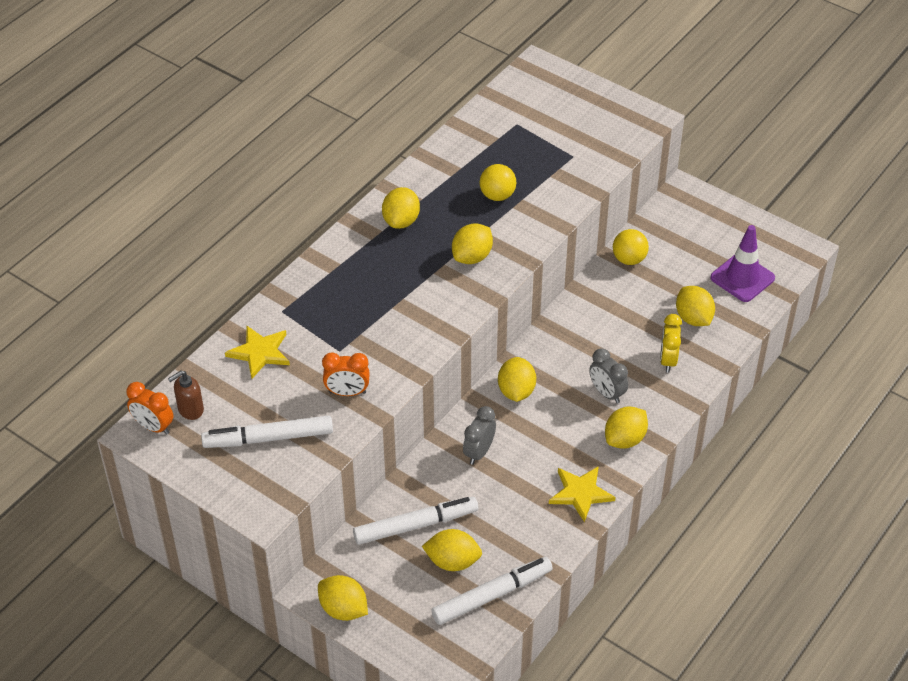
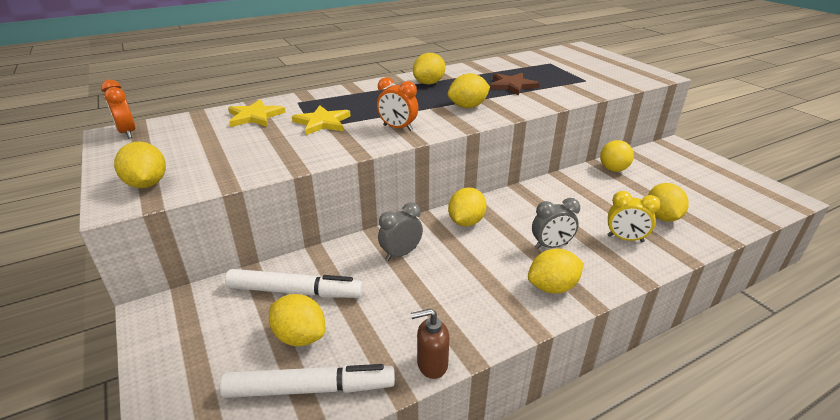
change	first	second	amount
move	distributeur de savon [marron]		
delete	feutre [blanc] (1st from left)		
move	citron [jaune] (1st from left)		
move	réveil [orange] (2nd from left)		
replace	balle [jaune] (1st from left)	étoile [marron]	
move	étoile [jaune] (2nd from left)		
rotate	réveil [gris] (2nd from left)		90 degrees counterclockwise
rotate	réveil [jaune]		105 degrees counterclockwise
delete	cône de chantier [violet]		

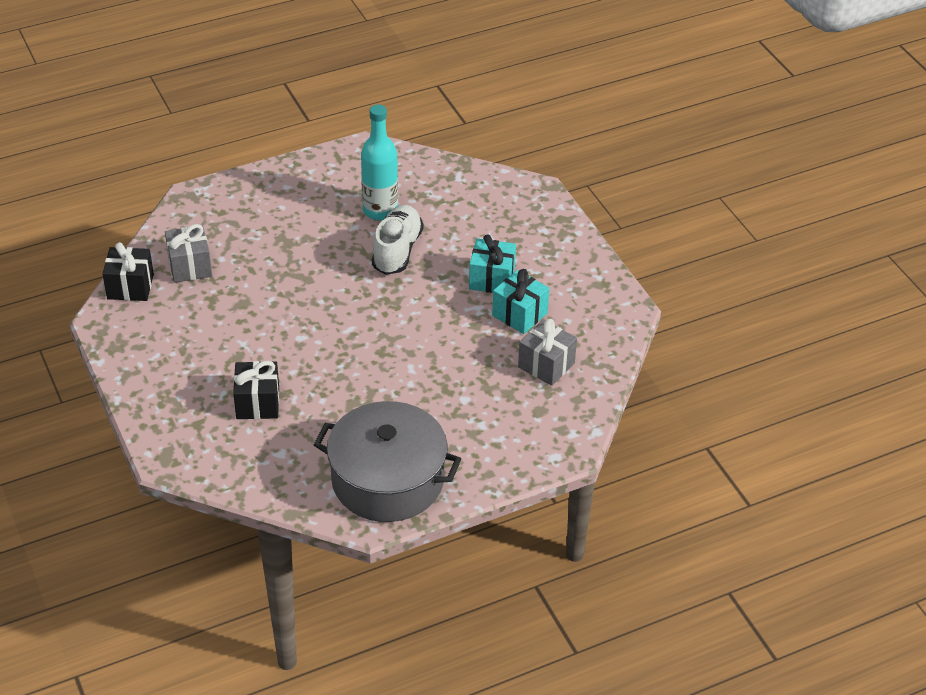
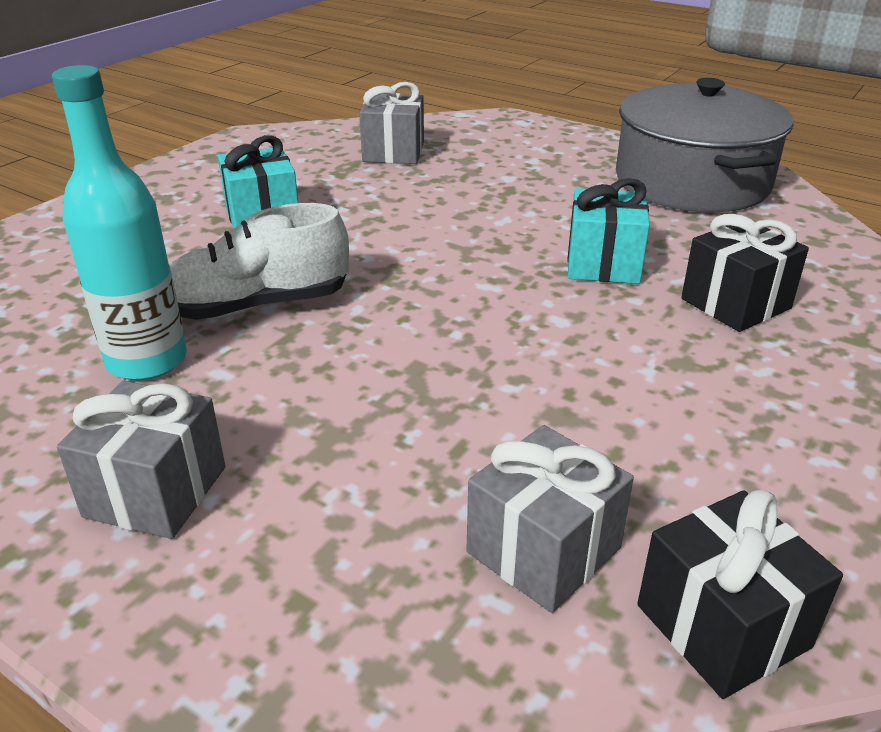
change	first	second	amount
move	cadeau [turquoise] (2nd from left)		
insert		cadeau [gris] (1st from left)	

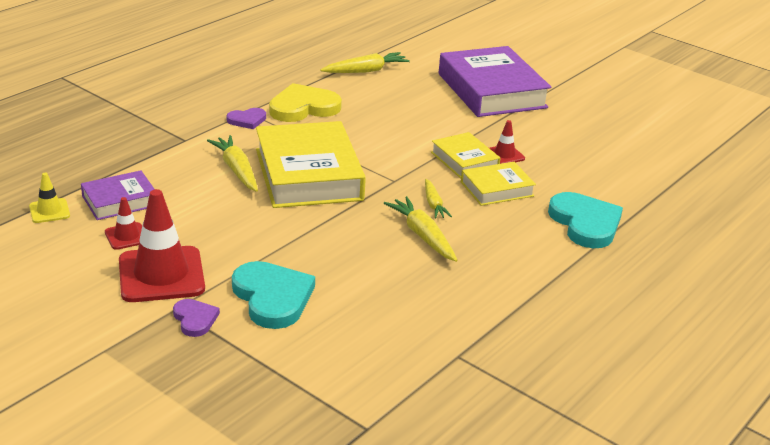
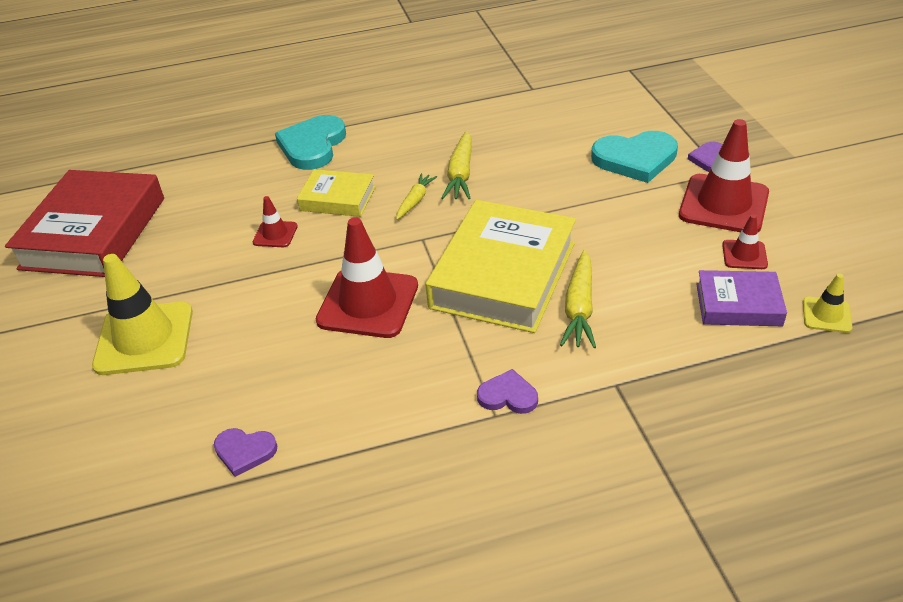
change	first	second	amount
rotate	cœur [turquoise] (1st from left in the first image)	cœur [turquoise] (2nd from left)	105 degrees counterclockwise
delete	cœur [jaune]		
replace	carotte [jaune] (2nd from left)	cœur [violet] (1st from left)	
delete	livre [jaune] (2nd from left)		
replace	livre [violet] (2nd from left)	cône de chantier [jaune] (1st from left)	
insert		livre [rouge]	
insert		cône de chantier [rouge] (2nd from left)	

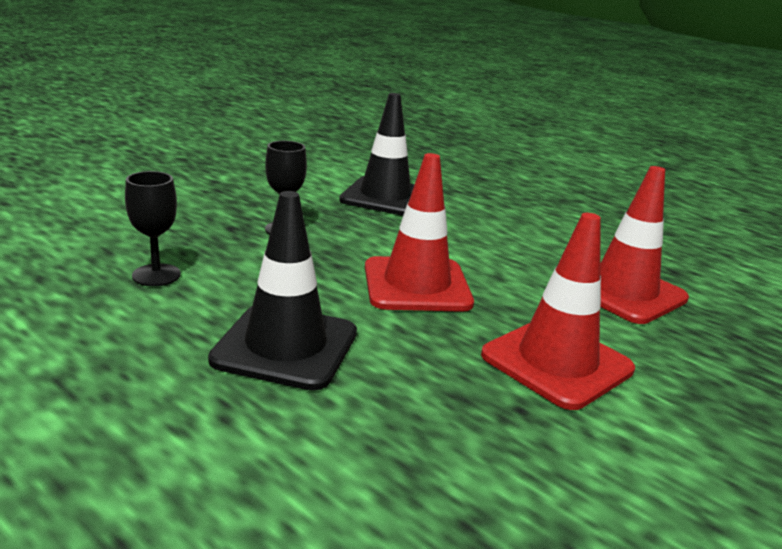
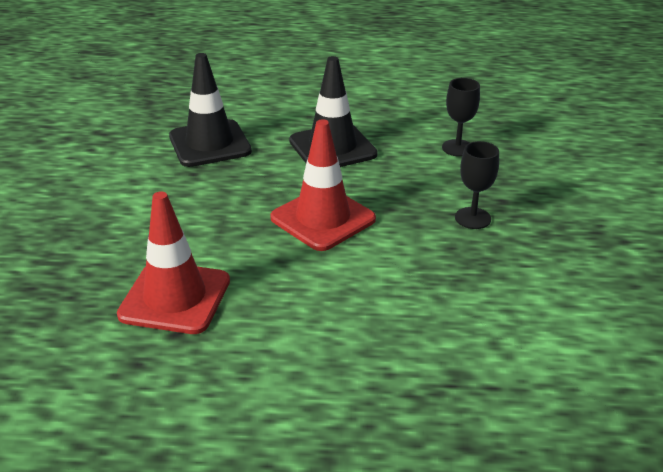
change	first	second	amount
move	cône de chantier [noir] (2nd from left in the first image)	cône de chantier [noir] (1st from left)	
delete	cône de chantier [rouge] (2nd from left)		

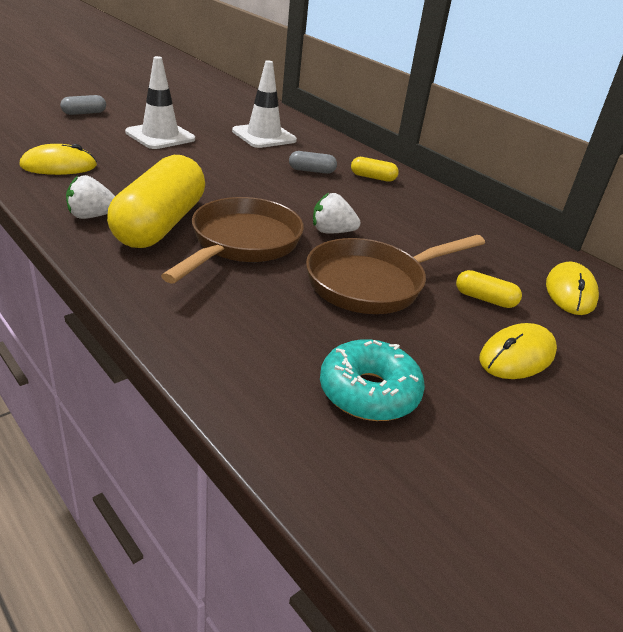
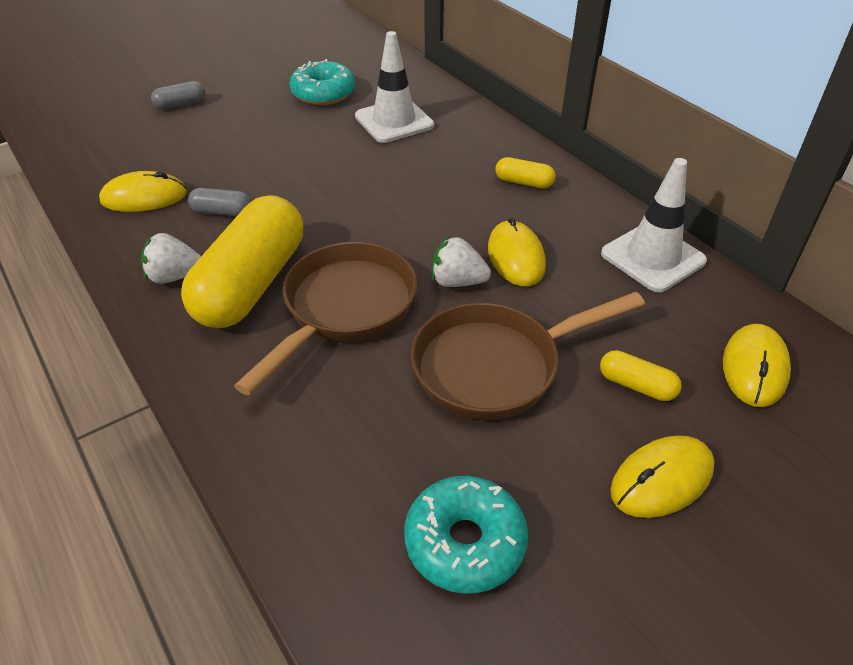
change	first	second	amount
move	cône de chantier [blanc] (1st from left in the first image)	cône de chantier [blanc] (2nd from left)	
move	gélule [gris] (2nd from left)		
insert		beignet [turquoise] (1st from left)	
insert		souris [jaune] (2nd from left)	

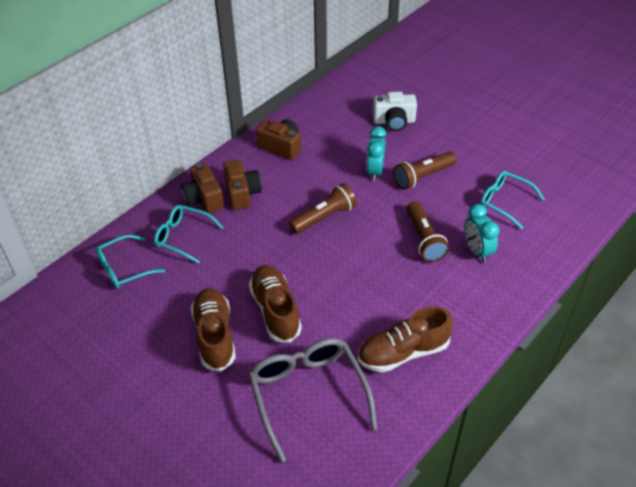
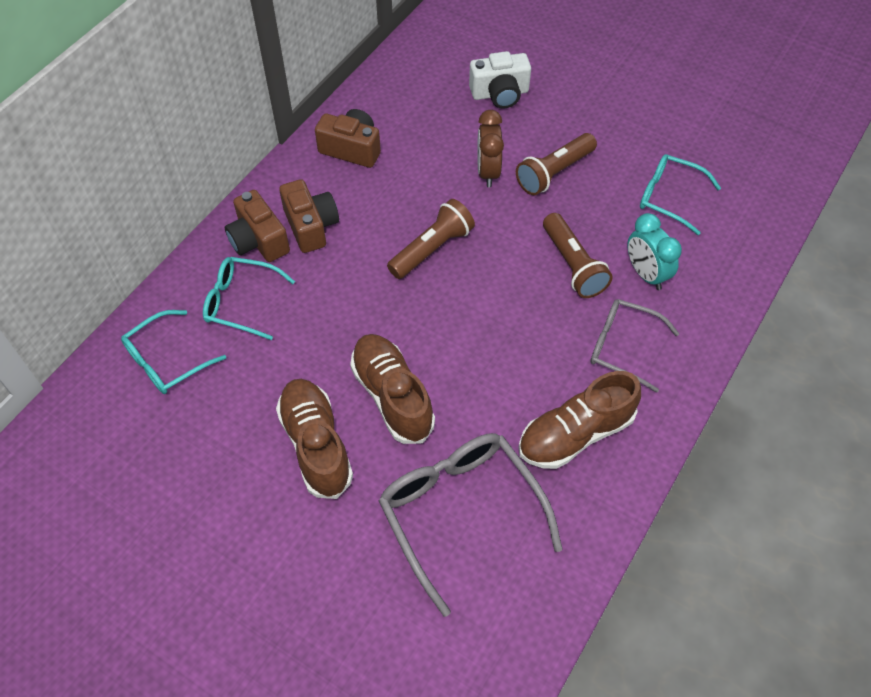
change	first	second	amount
recolor	réveil [turquoise] (1st from left)	réveil [marron]	
insert		lunettes [gris] (2nd from left)	

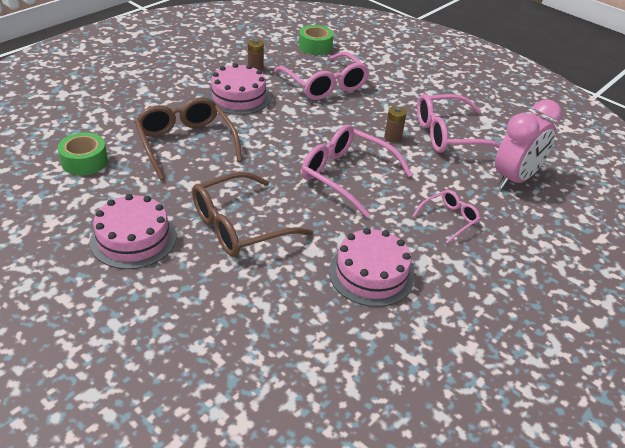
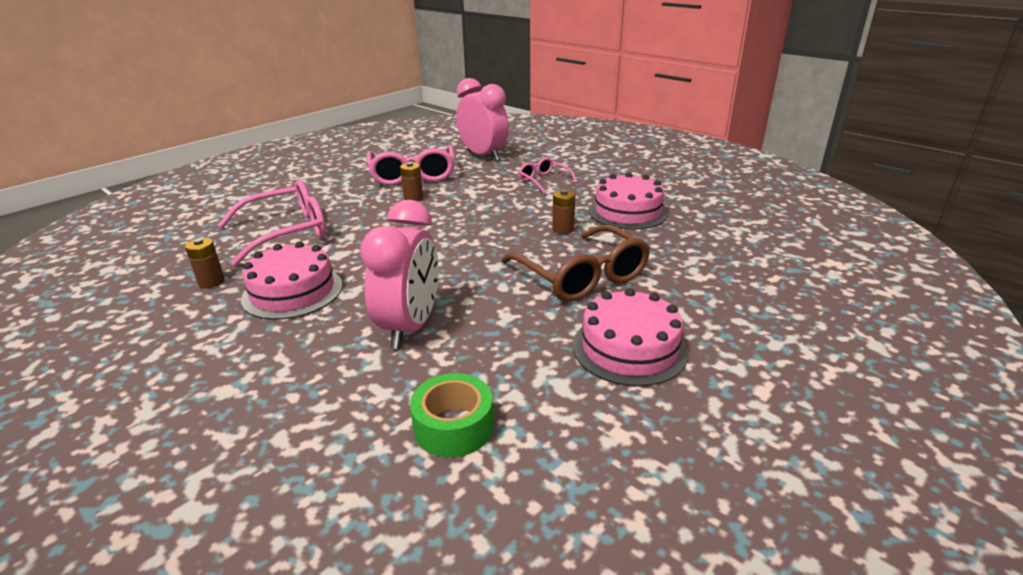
change	first	second	amount
replace	lunettes [marron] (1st from left)	réveil [rose] (1st from left)	
delete	ruban adhésif [vert] (2nd from left)		
delete	lunettes [rose] (2nd from left)		
insert		pile [marron] (3rd from left)	

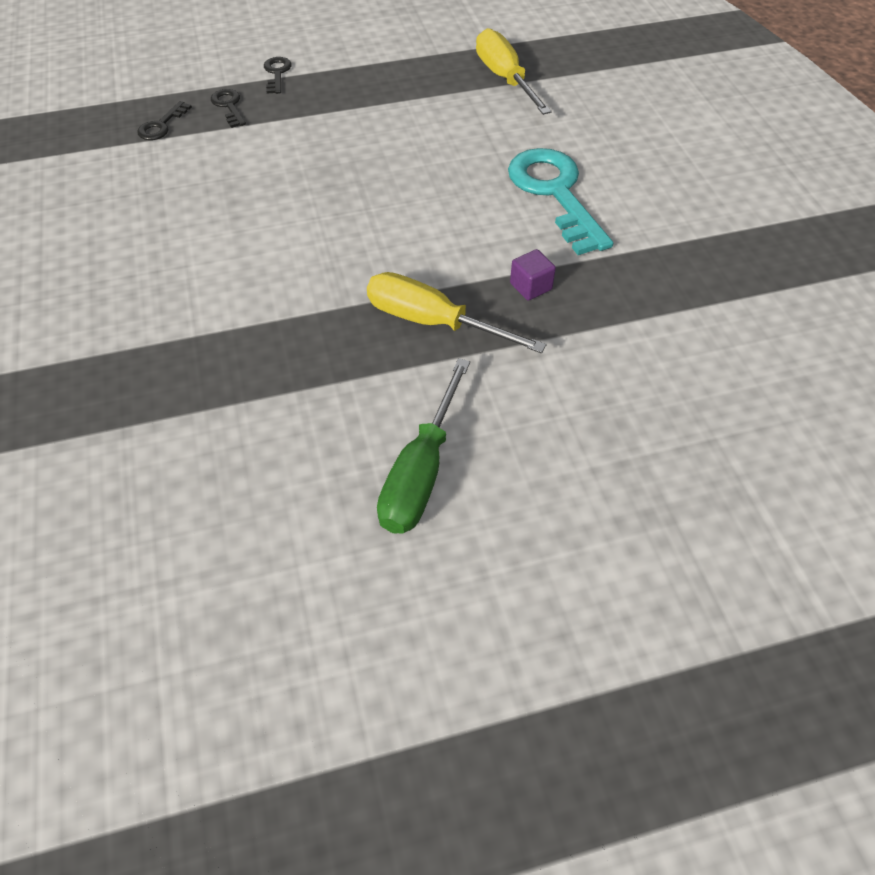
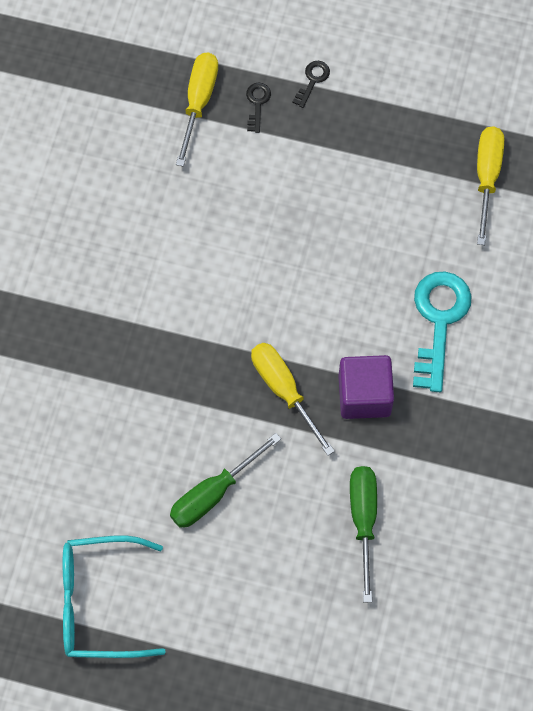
change	first	second	amount
replace	clé [noir] (1st from left)	tournevis [jaune] (1st from left)	
resize	cube [violet]		x2.12
insert		lunettes [turquoise]	
insert		tournevis [vert] (2nd from left)	

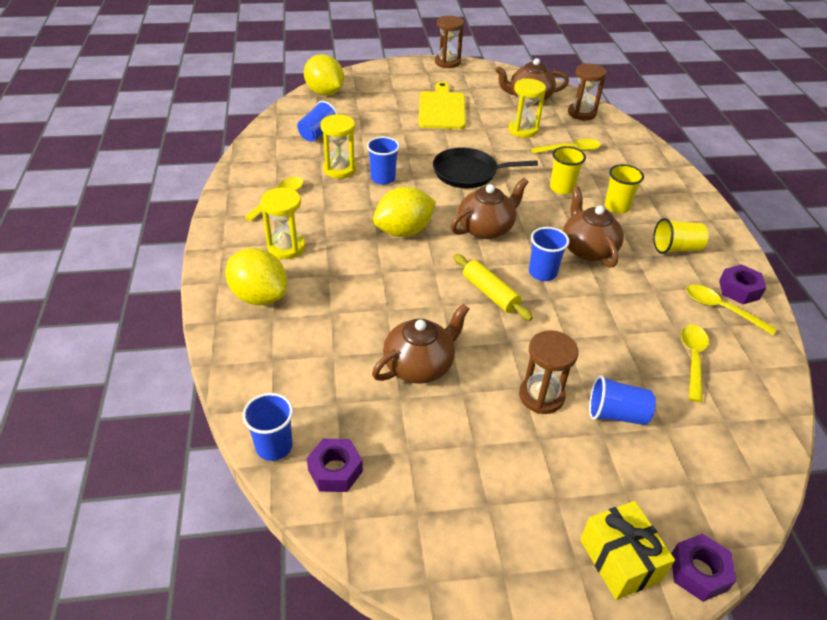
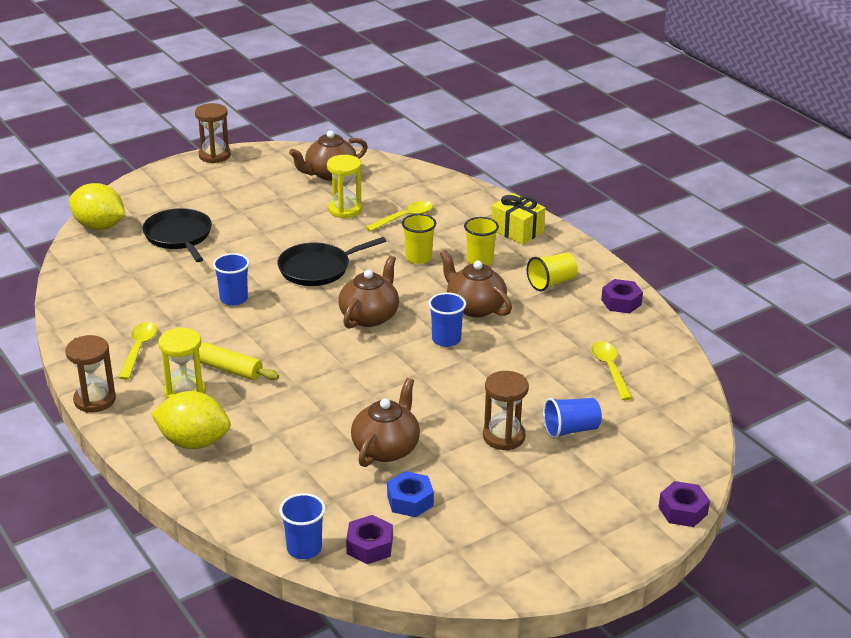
change	first	second	amount
delete	gobelet [bleu] (2nd from left)		
delete	sablier [jaune] (2nd from left)		
delete	citron [jaune] (3rd from left)		
delete	planche à découper [jaune]		
move	rouleau à pâtisserie [jaune]		
move	sablier [marron] (3rd from left in the first image)	sablier [marron] (1st from left)	
move	cadeau [jaune]		
delete	cuillère [jaune] (4th from left)		
insert		poêle [noir] (1st from left)	
insert		écrou [bleu]	

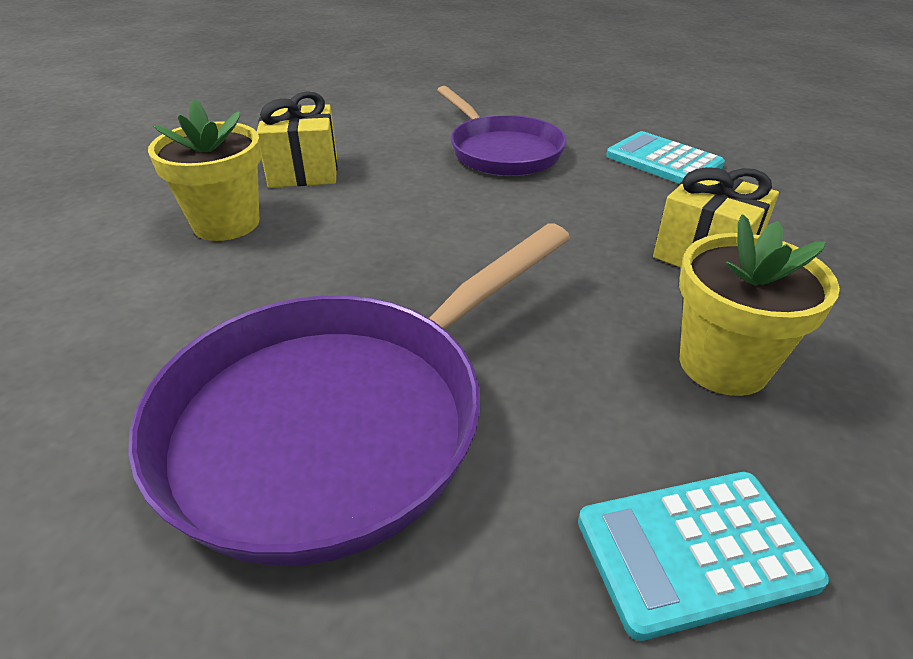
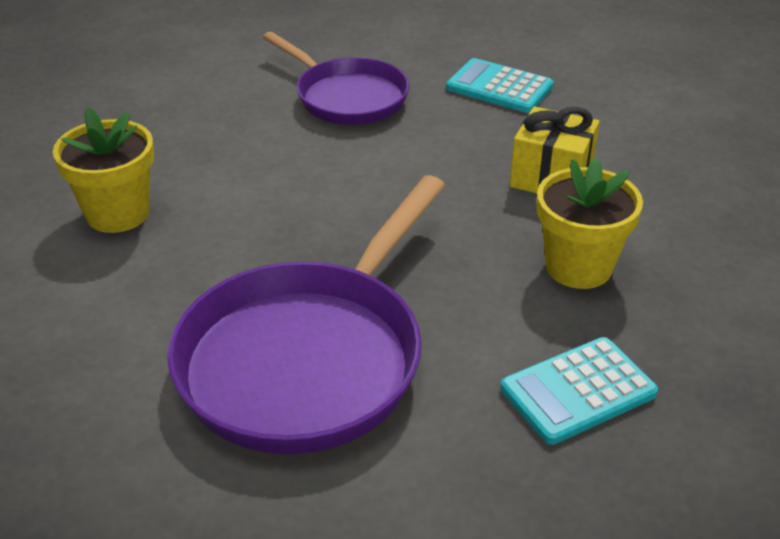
change	first	second	amount
delete	cadeau [jaune] (1st from left)		

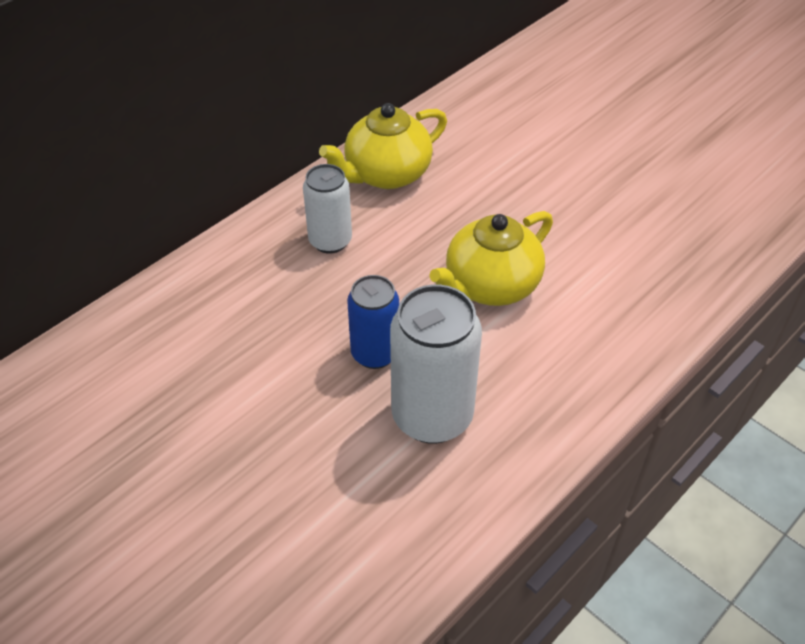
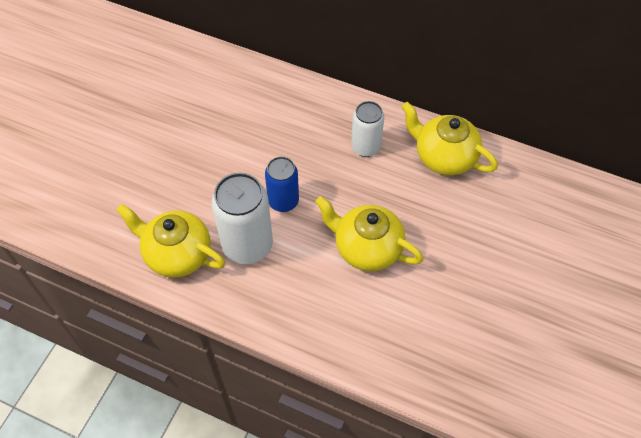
change	first	second	amount
insert		théière [jaune] (1st from left)	

